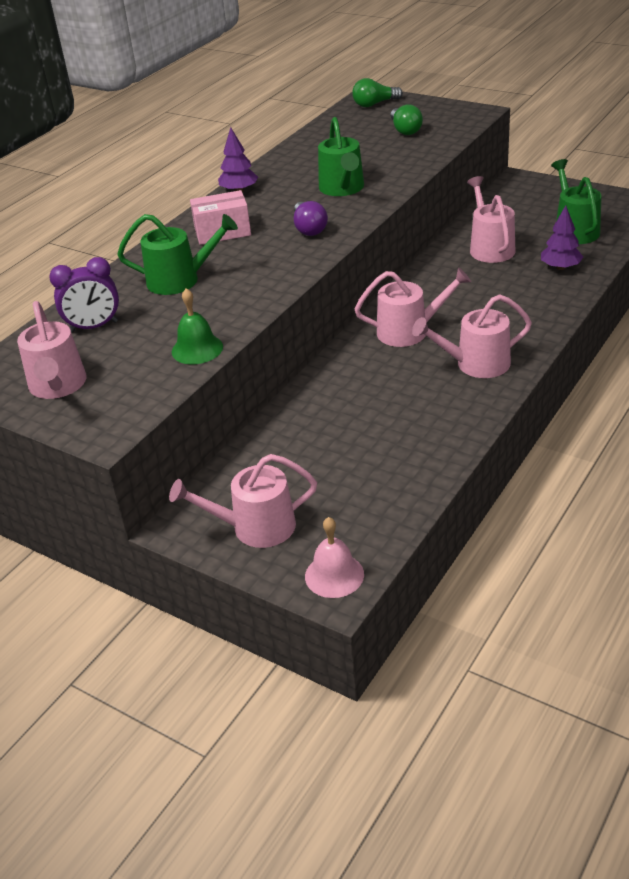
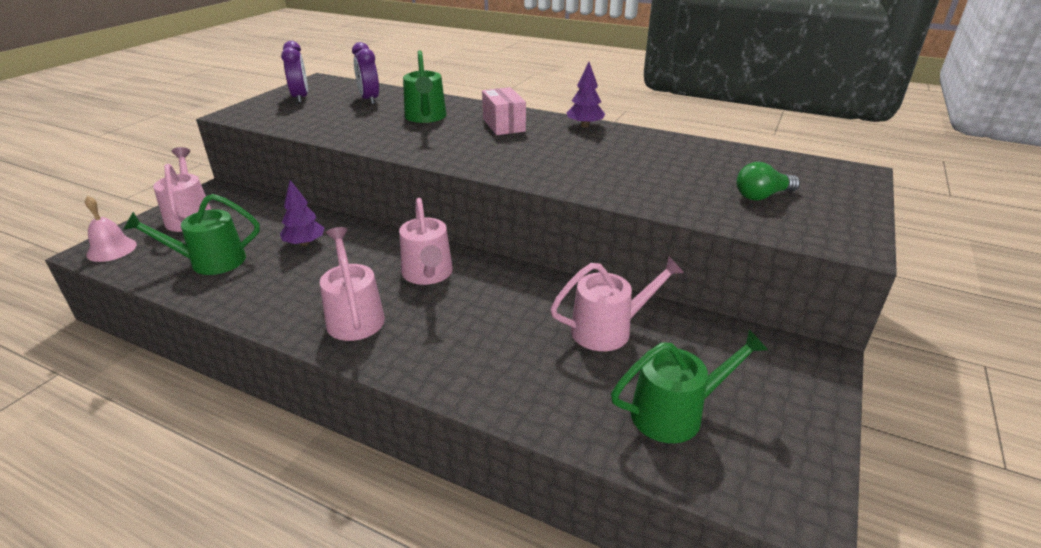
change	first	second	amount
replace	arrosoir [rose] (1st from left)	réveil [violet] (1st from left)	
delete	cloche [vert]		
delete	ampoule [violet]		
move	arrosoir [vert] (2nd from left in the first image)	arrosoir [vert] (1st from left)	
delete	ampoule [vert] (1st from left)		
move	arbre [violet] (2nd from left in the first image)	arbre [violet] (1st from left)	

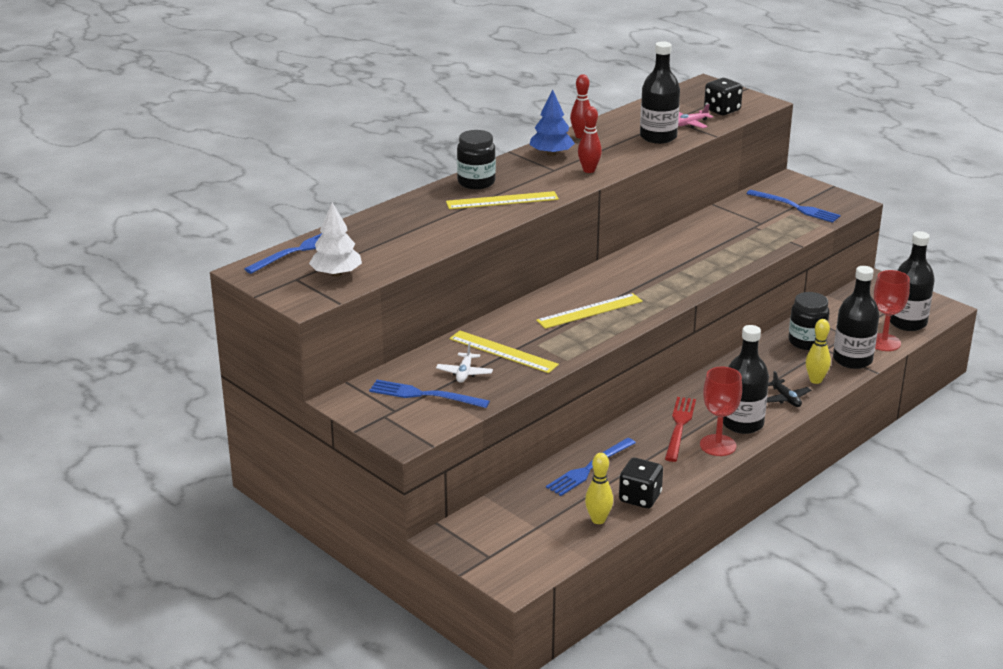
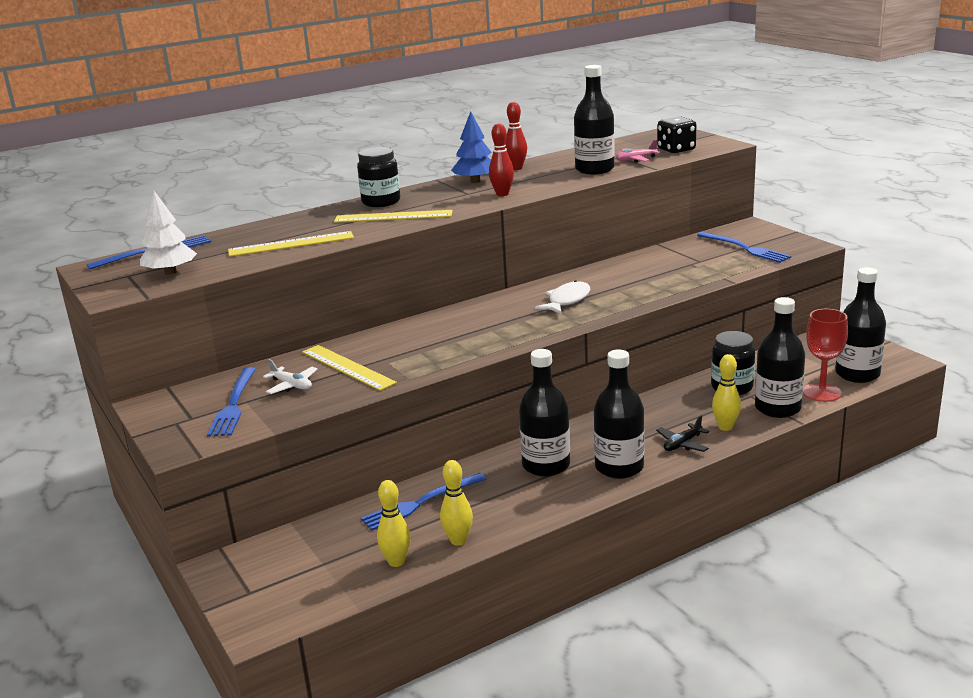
change	first	second	amount
rotate	fourchette [bleu] (2nd from left)		120 degrees counterclockwise
rotate	avion [blanc]		75 degrees counterclockwise
move	règle [jaune] (3rd from left in the first image)	règle [jaune] (1st from left)	
replace	dé [noir] (1st from left)	quille [jaune] (2nd from left)	
replace	fourchette [rouge]	bouteille [noir] (1st from left)	
delete	verre à pied [rouge] (1st from left)		
rotate	avion [noir]		60 degrees clockwise
insert		poisson [blanc]	

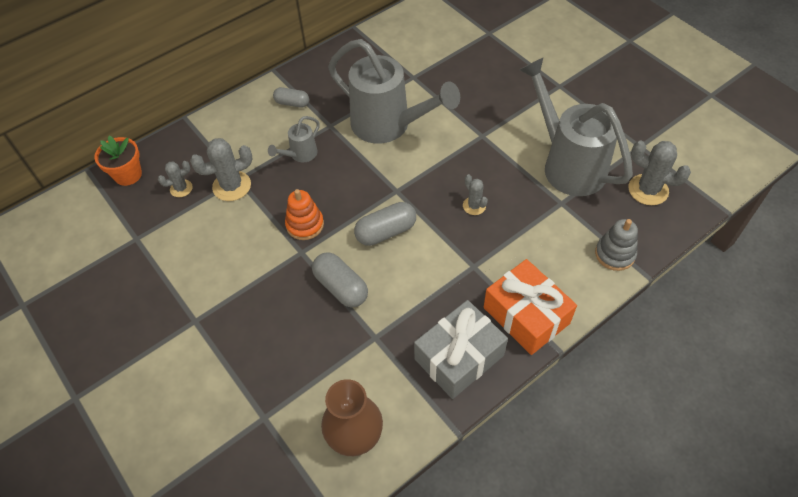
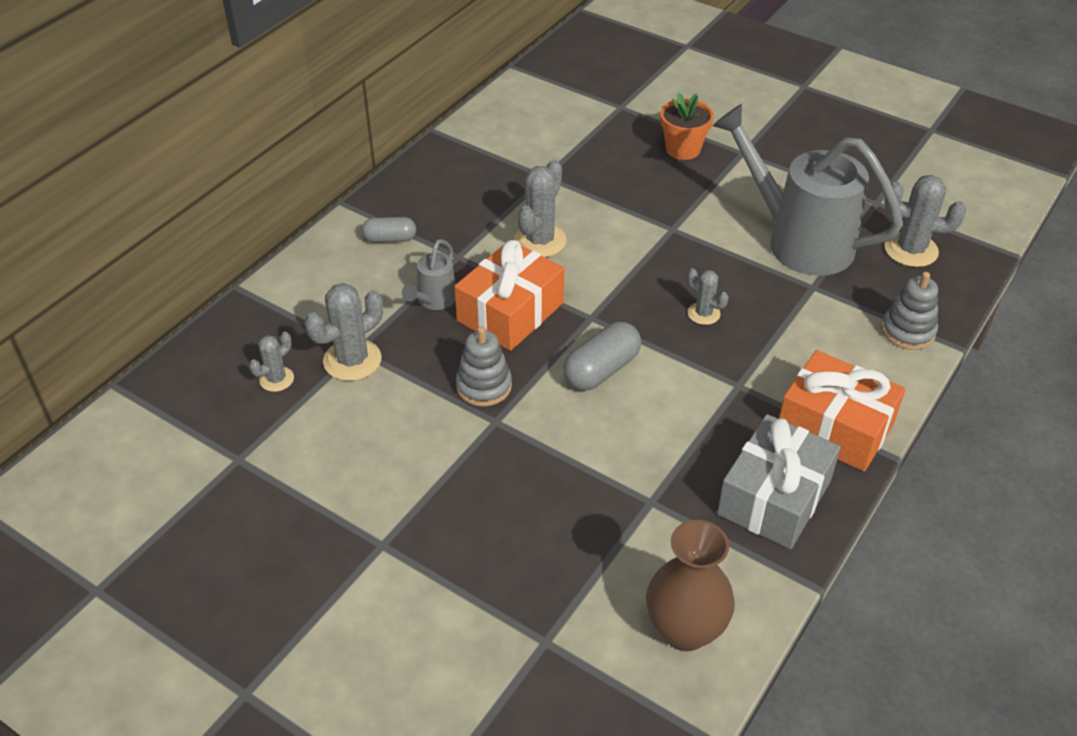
change	first	second	amount
move	pot de fleurs [orange]		
recolor	jouet à empiler [orange]	jouet à empiler [gris] (1st from left)	
delete	gélule [gris] (2nd from left)		
replace	arrosoir [gris] (2nd from left)	cactus [gris] (3rd from left)	
insert		cadeau [orange] (1st from left)	

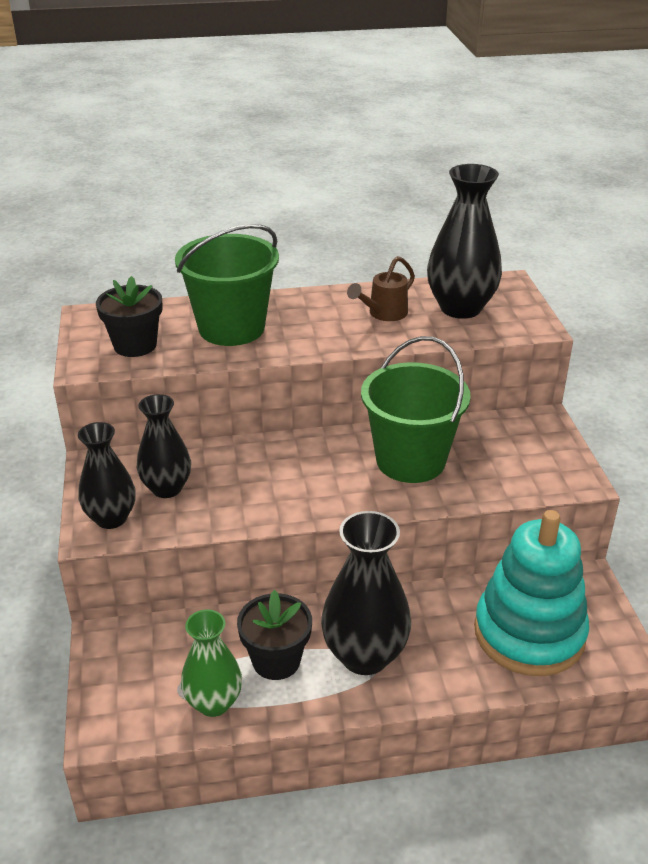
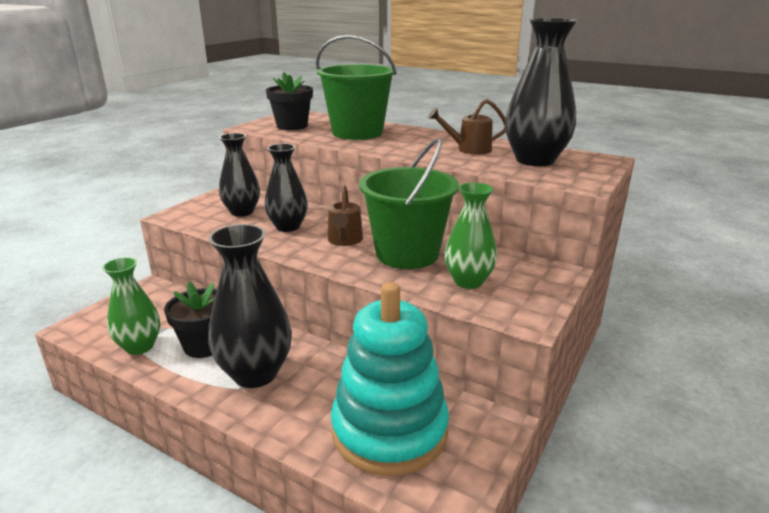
change	first	second	amount
move	vase [noir] (1st from left in the first image)	vase [noir] (3rd from left)	
insert		arrosoir [marron] (1st from left)	
insert		vase [vert] (2nd from left)	

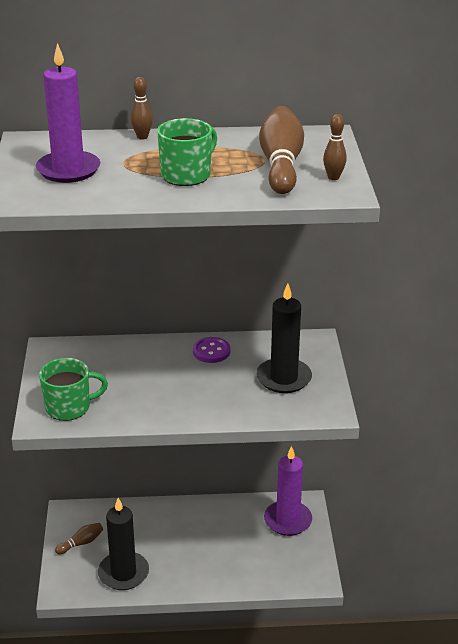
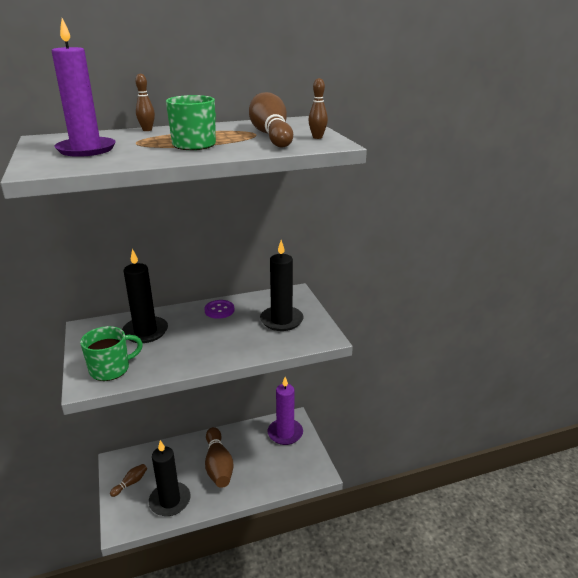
change	first	second	amount
insert		bougie [noir] (1st from left)	
insert		quille [marron] (3rd from left)	

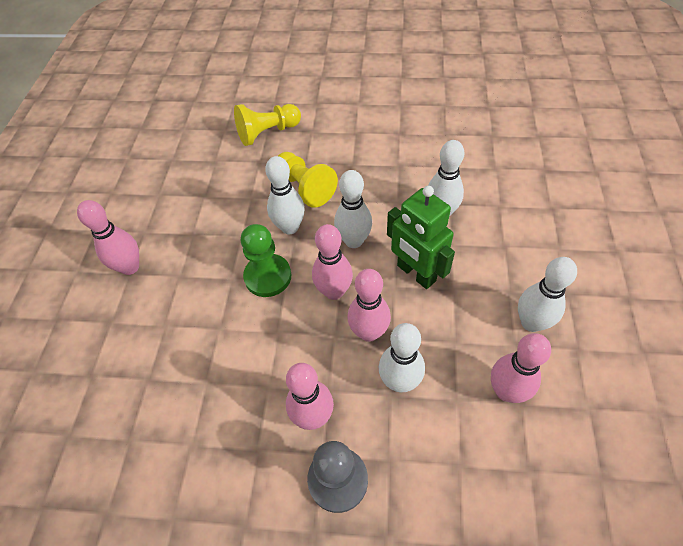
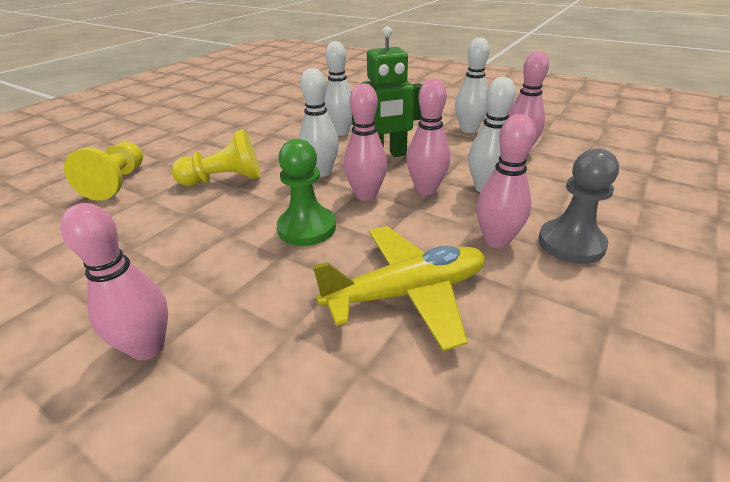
change	first	second	amount
delete	quille [blanc] (1st from left)		
insert		avion [jaune]	

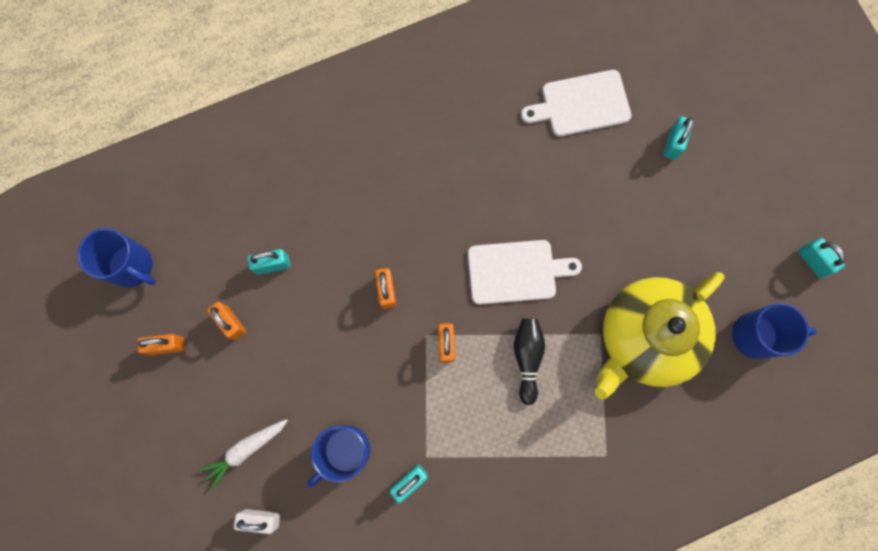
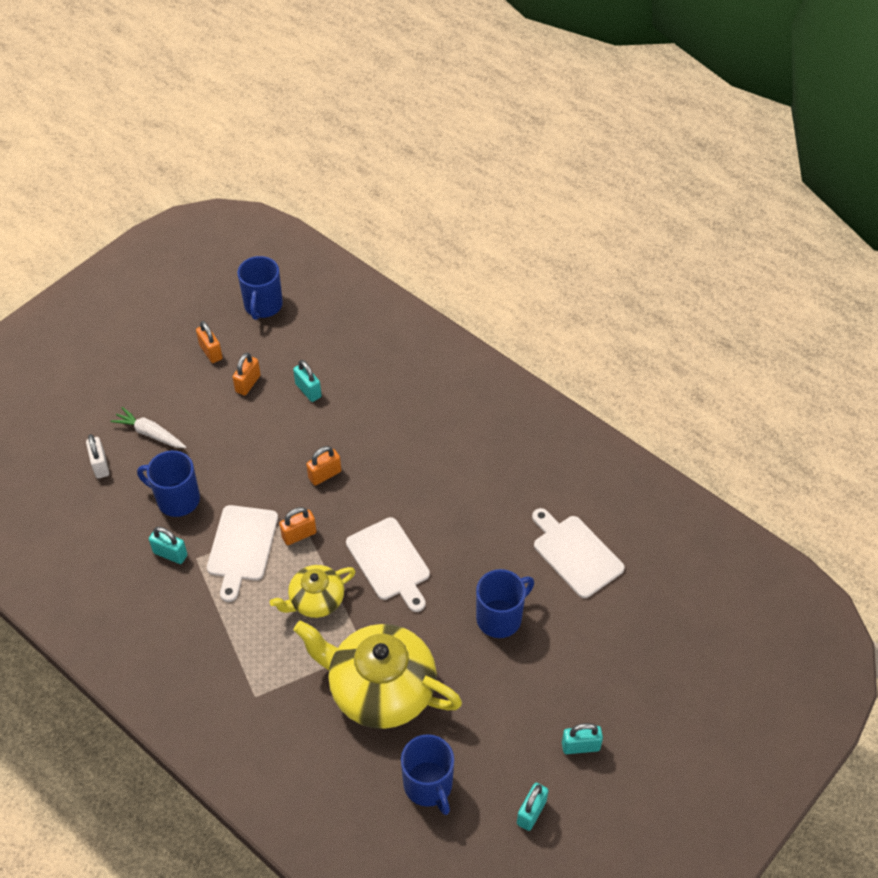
change	first	second	amount
replace	quille [noir]	théière [jaune] (1st from left)	
move	cadenas [turquoise] (3rd from left in the first image)	cadenas [turquoise] (4th from left)	
insert		planche à découper [blanc] (1st from left)	
insert		tasse [bleu] (4th from left)	

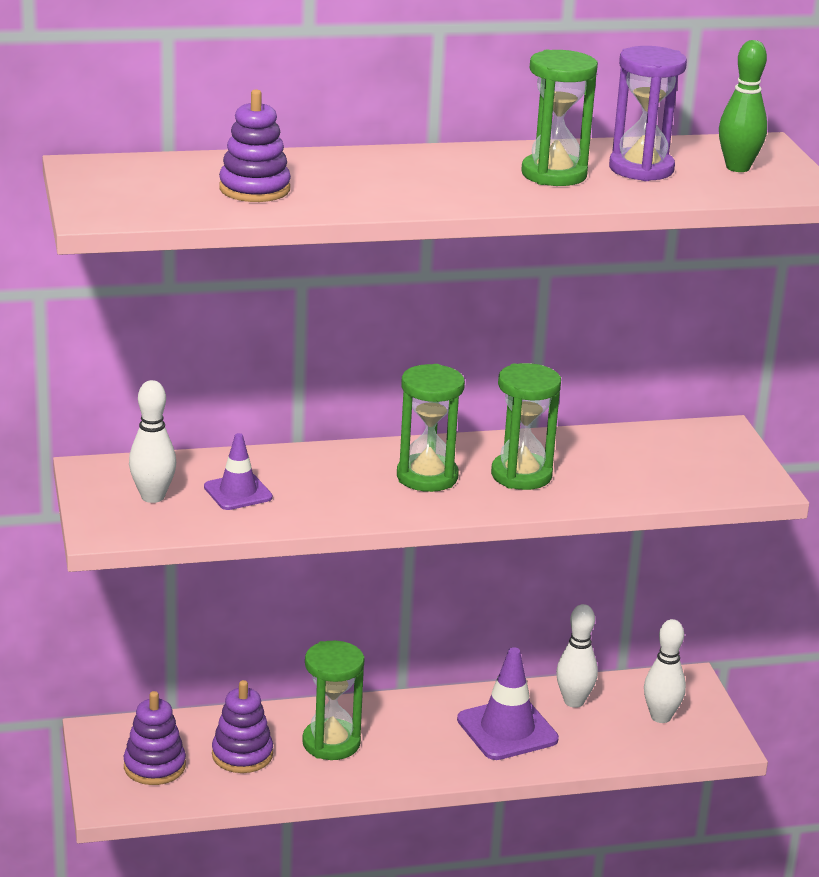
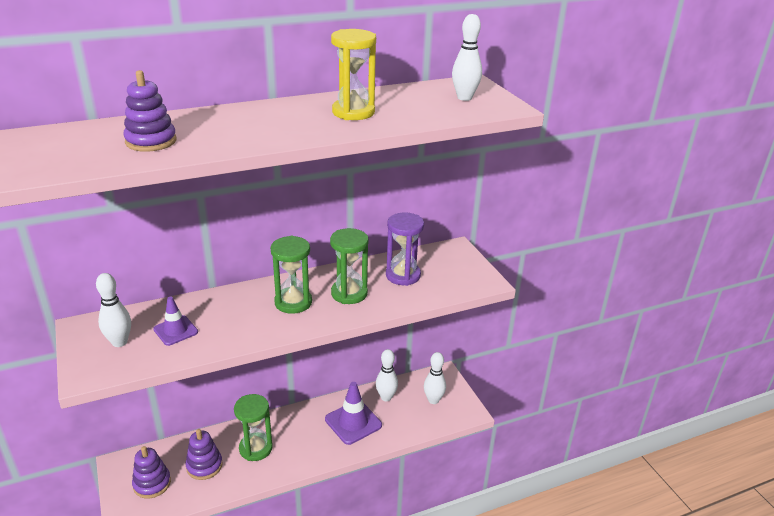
change	first	second	amount
recolor	sablier [vert] (4th from left)	sablier [jaune]	
move	sablier [violet]		
recolor	quille [vert]	quille [blanc] (4th from left)	

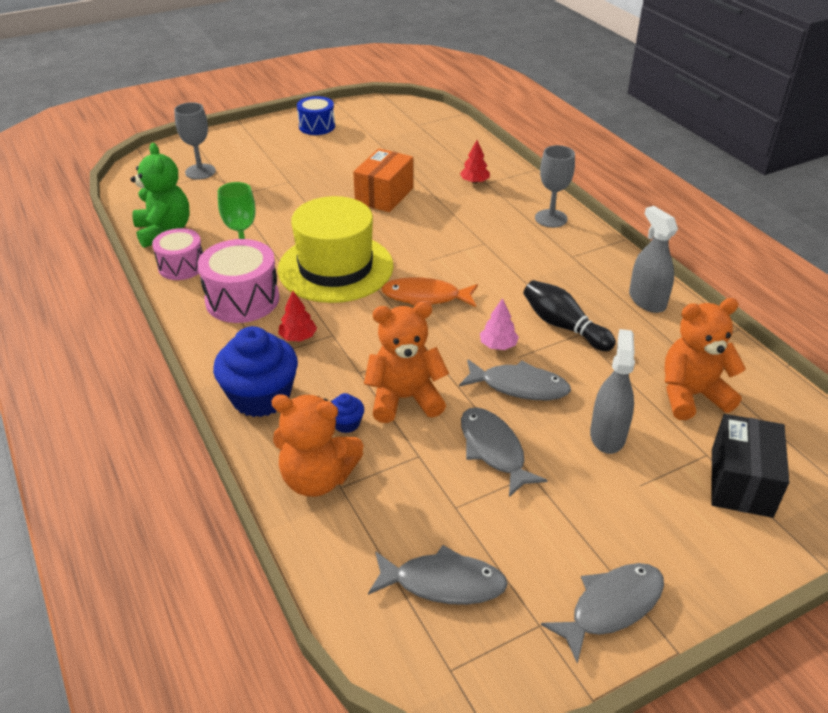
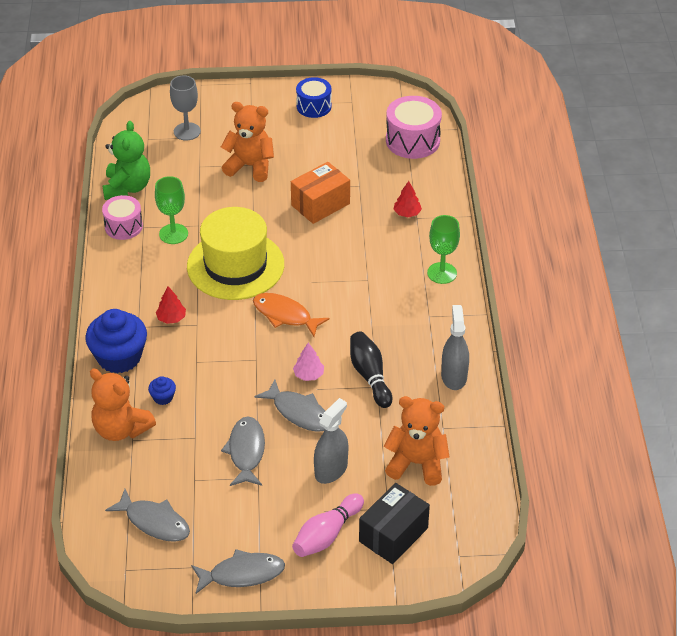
change	first	second	amount
move	tambour [rose] (2nd from left)		
move	ours en peluche [orange] (2nd from left)		
recolor	verre à pied [gris] (2nd from left)	verre à pied [vert] (2nd from left)	
insert		quille [rose]	

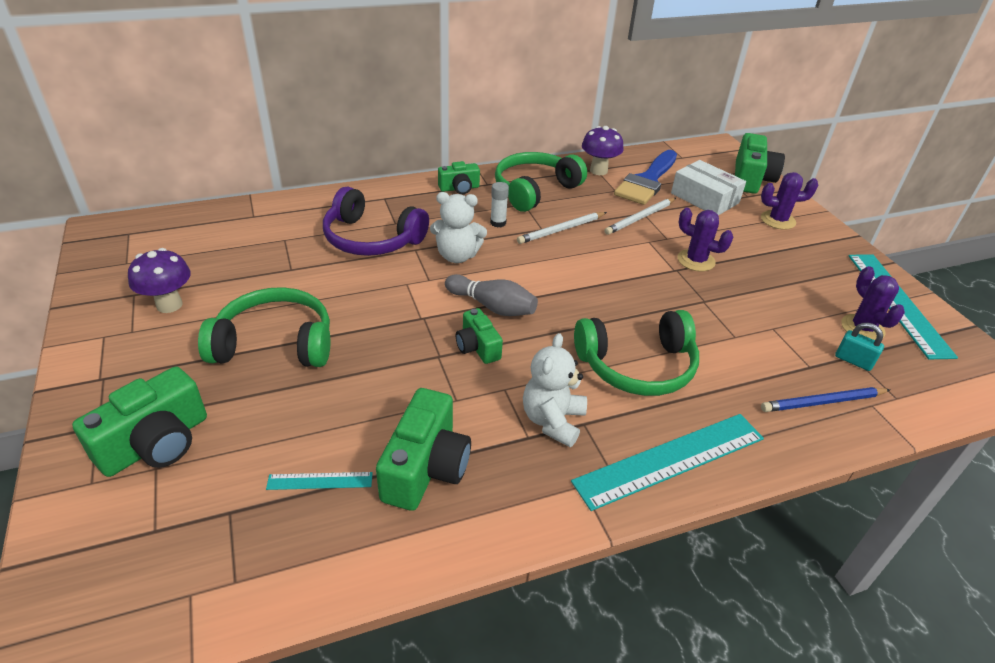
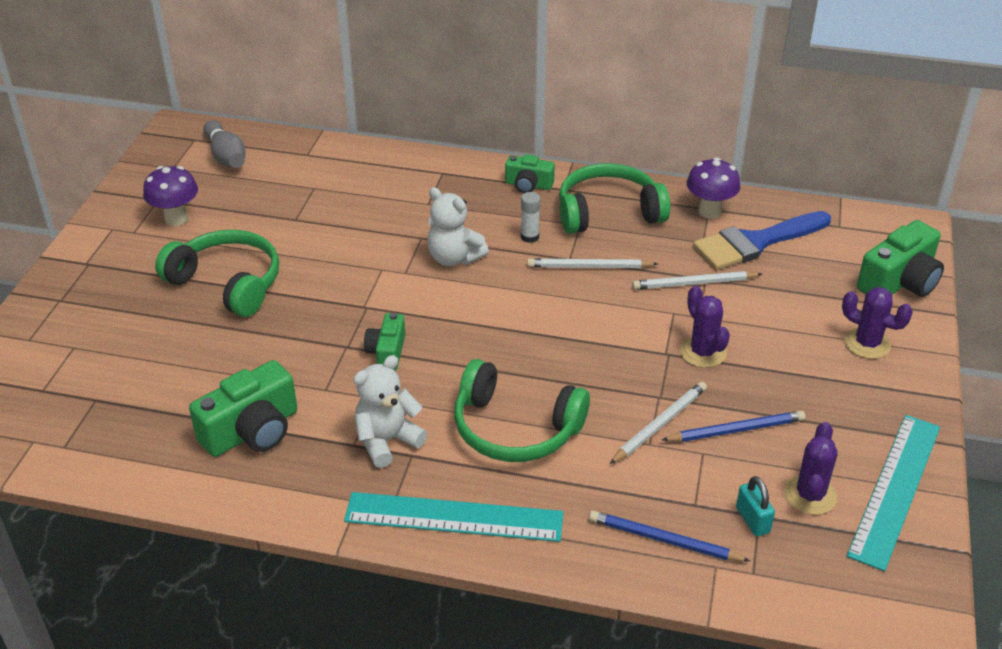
change	first	second	amount
delete	appareil photo [vert] (1st from left)		
delete	règle [turquoise] (1st from left)		
delete	casque audio [violet]		
move	quille [gris]		
delete	boîte [blanc]		
insert		crayon [blanc] (2nd from left)	
insert		crayon [bleu] (2nd from left)	

